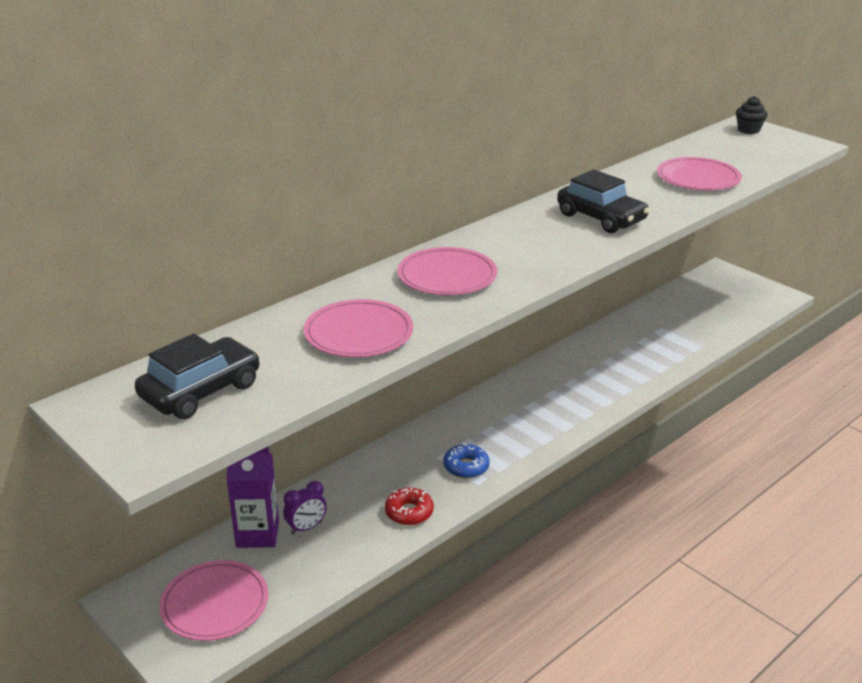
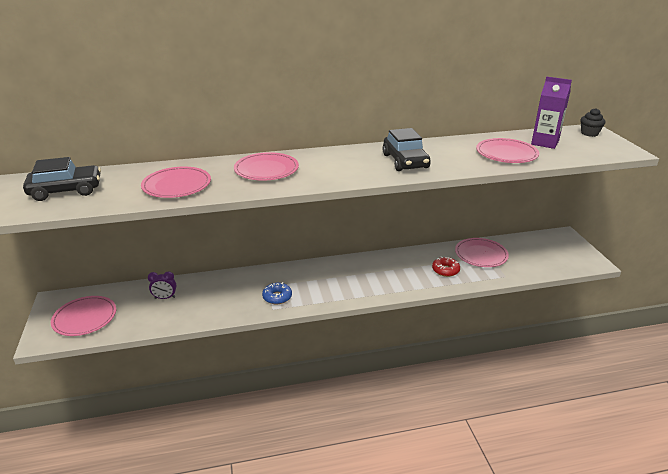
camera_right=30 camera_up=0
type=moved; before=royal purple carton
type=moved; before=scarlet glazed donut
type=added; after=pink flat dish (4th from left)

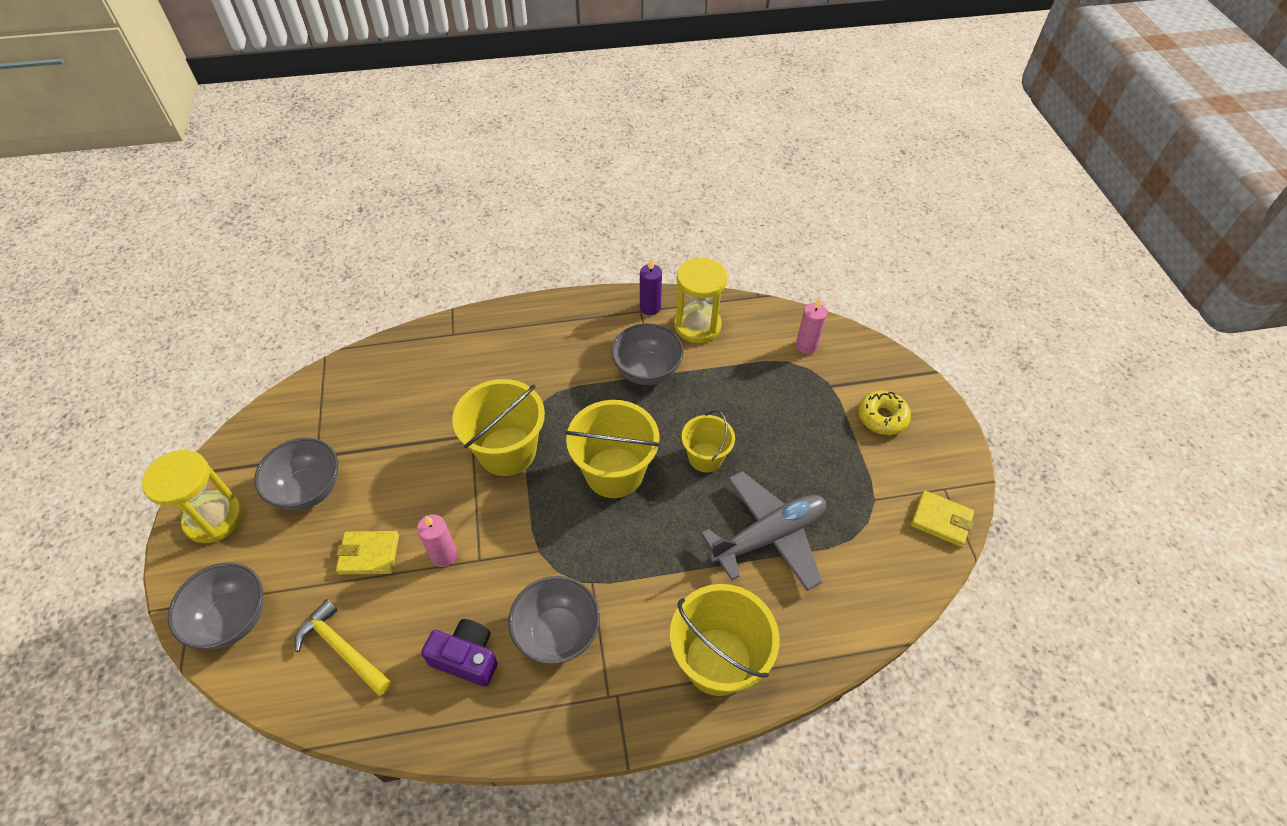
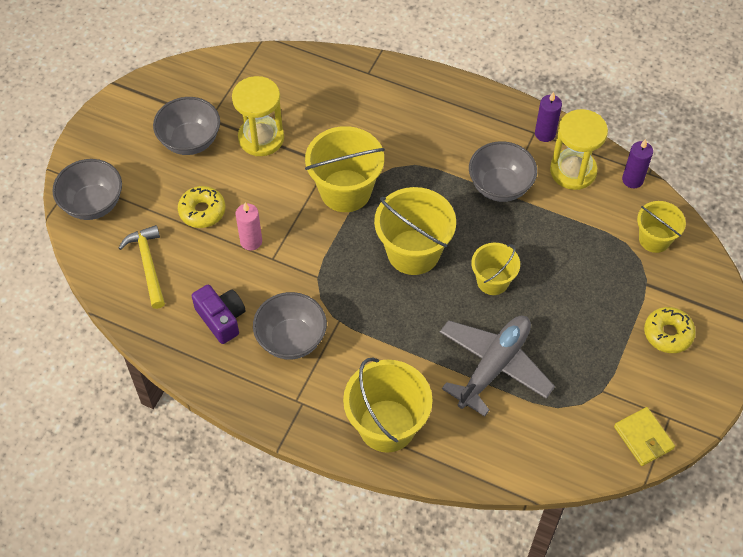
camera_right=35 camera_up=5
type=replaced; before=pink pillar candle (2nd from left); after=bright yellow bucket (5th from left)
type=moved; before=bright yellow hourglass (1st from left)
type=turned; before=ash-grey plane; turn=-60
type=replaced; before=bright yellow wallet (1st from left); after=bright yellow glazed donut (1st from left)
type=added; after=royal purple pillar candle (2nd from left)

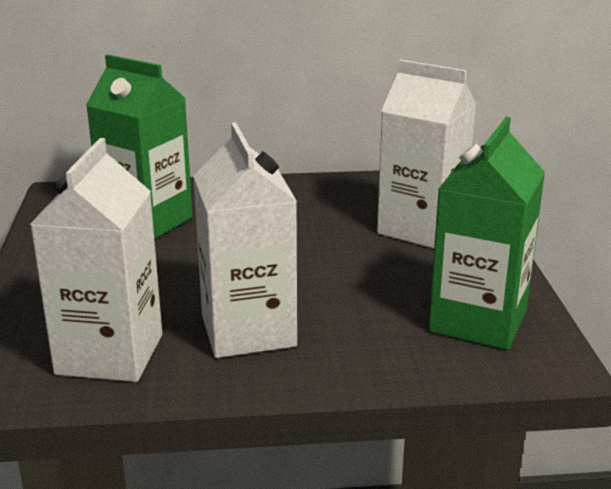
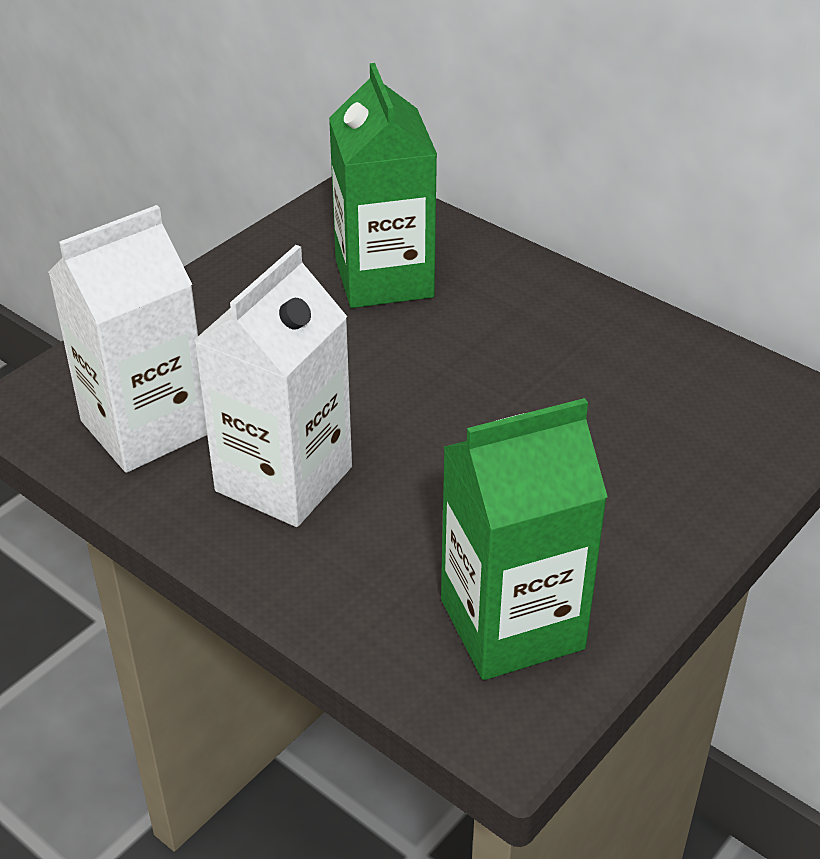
camera_right=45 camera_up=15
type=removed; before=pure white carton (3rd from left)

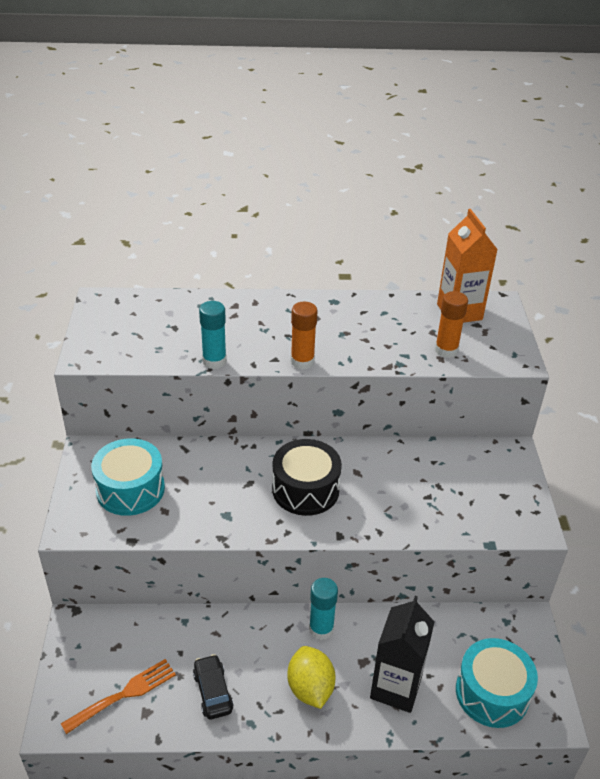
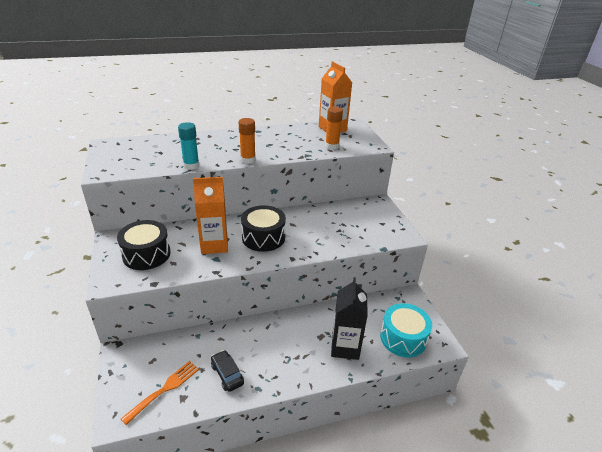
camera_right=-15 camera_up=-5
type=recoloured; before=teal snare drum (1st from left); after=jet-black snare drum (1st from left)
type=removed; before=teal glue (2nd from left)
type=removed; before=bright yellow toy lemon
type=added; after=orange carton (1st from left)

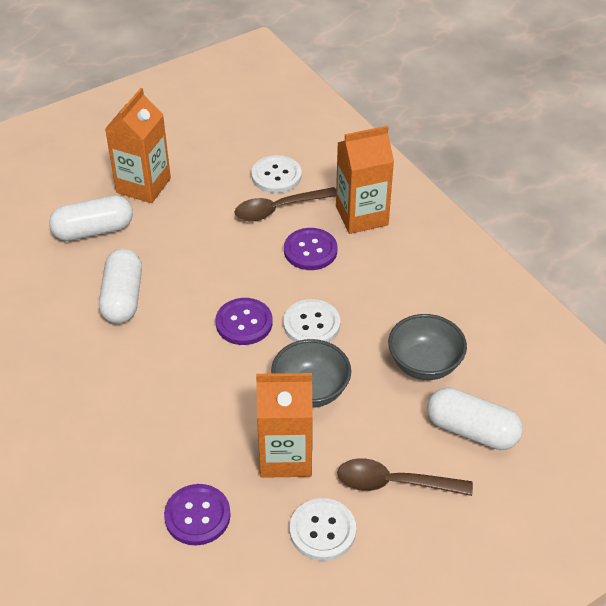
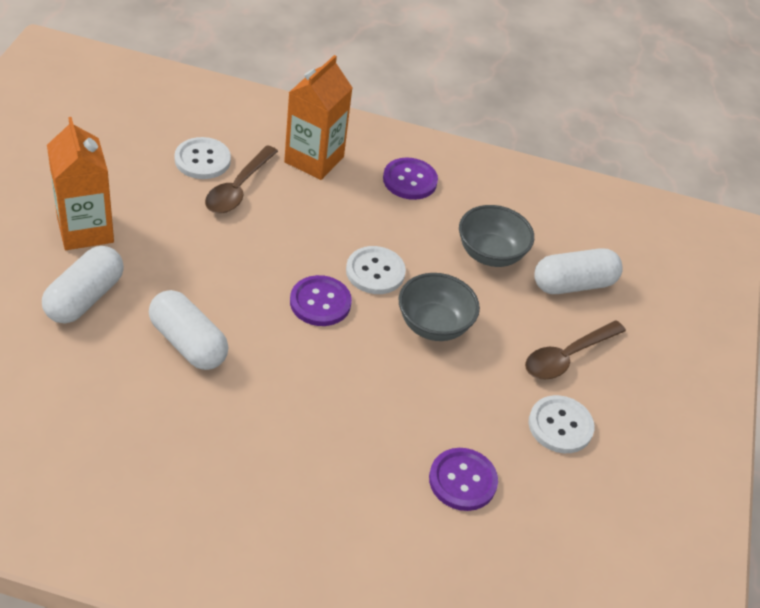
camera_right=-50 camera_up=0
type=moved; before=royal purple button (3rd from left in the first image); after=royal purple button (2nd from left)
type=removed; before=orange carton (2nd from left)

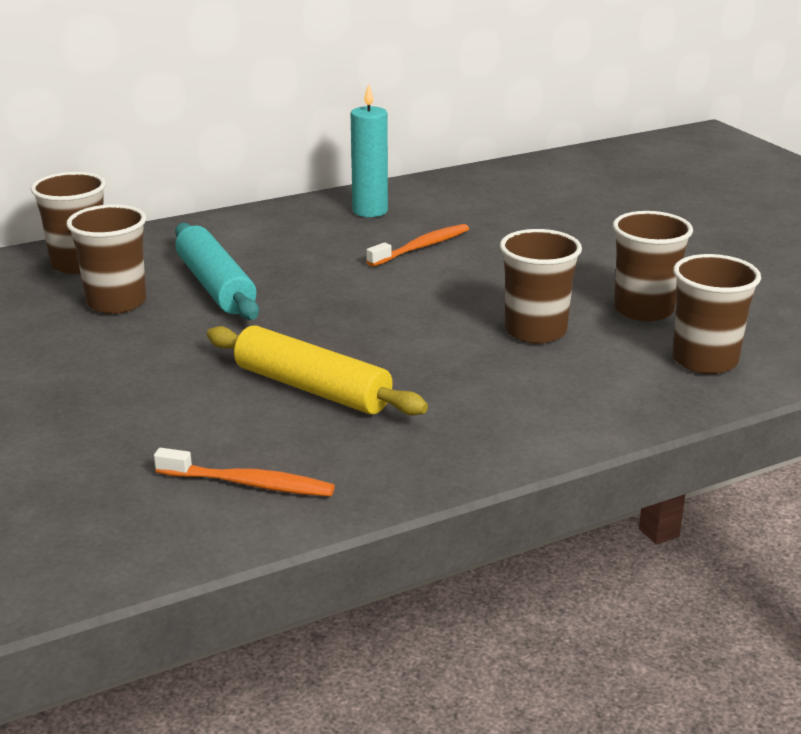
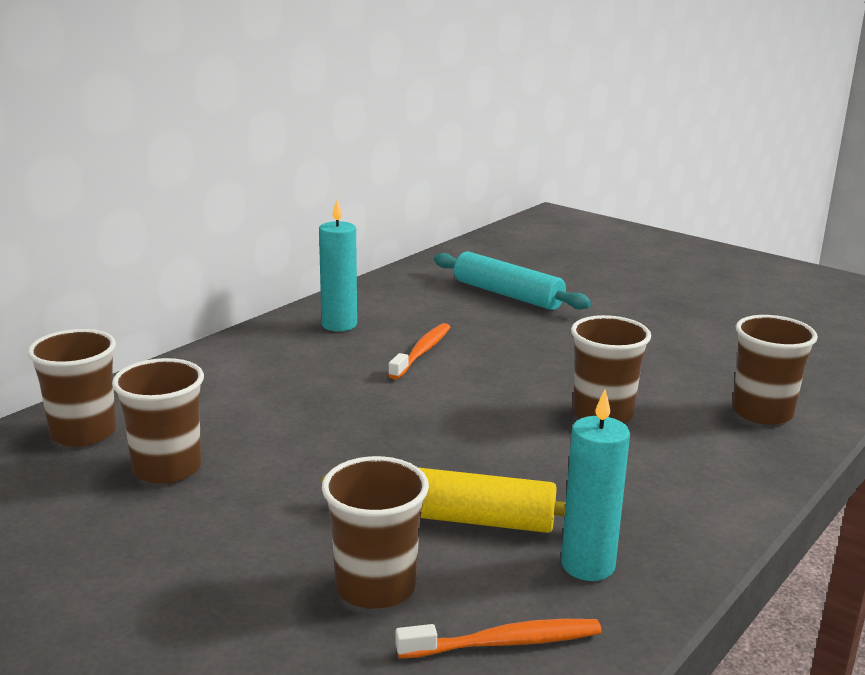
camera_right=-25 camera_up=-5
type=moved; before=dark brown tumbler (4th from left in the first image); after=dark brown tumbler (3rd from left)
type=moved; before=teal dough roller
type=added; after=teal pillar candle (2nd from left)

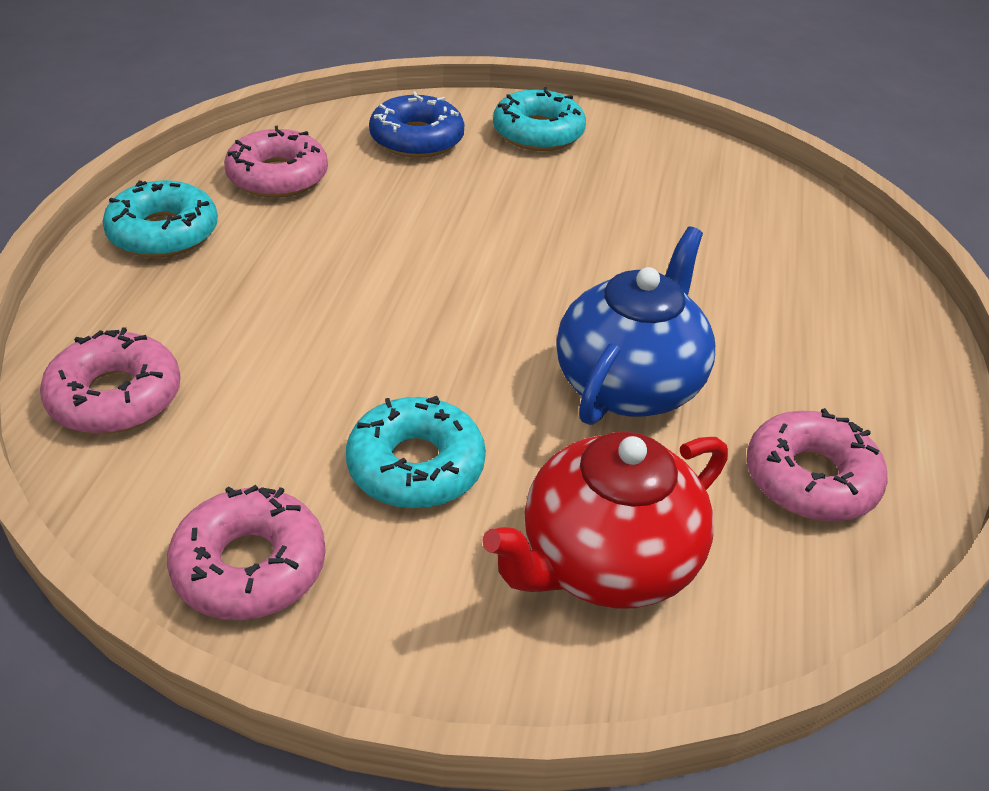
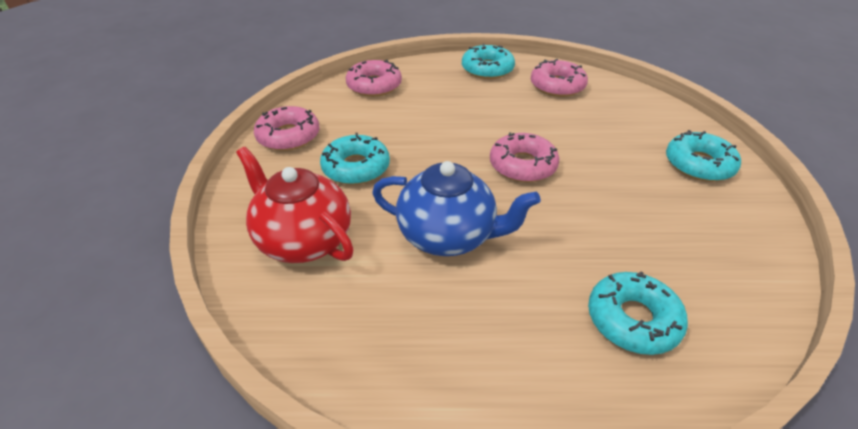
camera_right=80 camera_up=0
type=removed; before=royal blue glazed donut
type=moved; before=pink glazed donut (4th from left in the first image); after=pink glazed donut (3rd from left)
type=added; after=teal glazed donut (3rd from left)

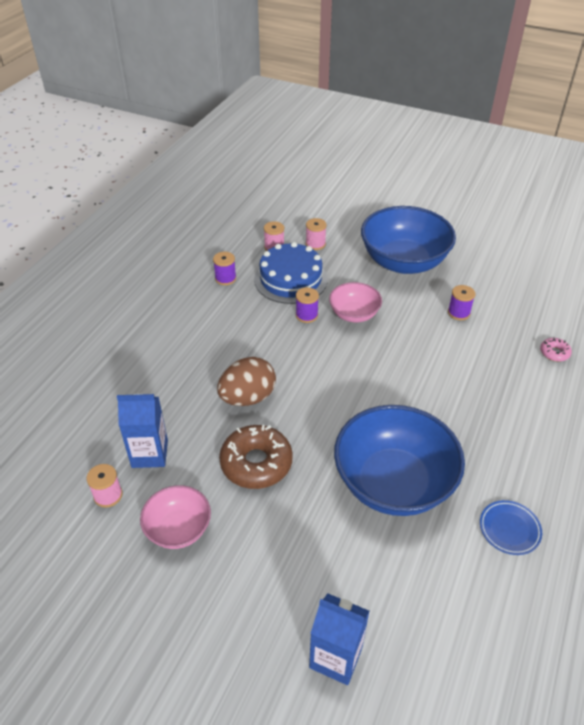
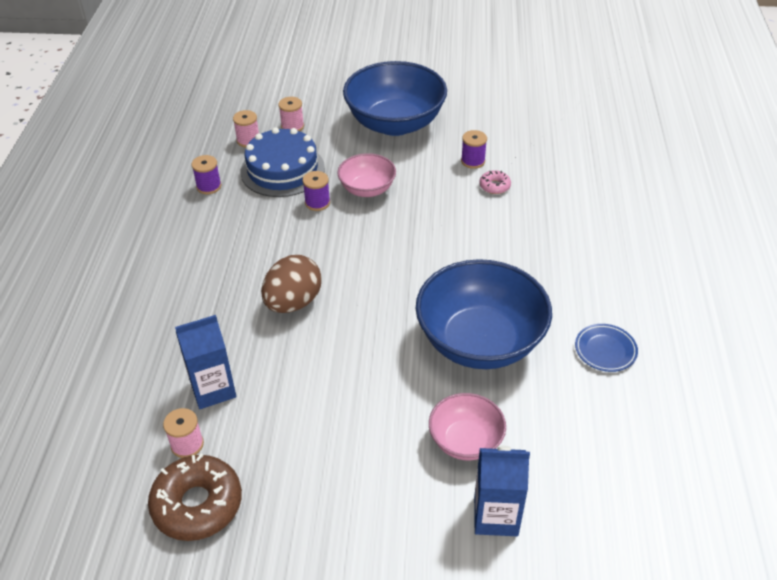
camera_right=-20 camera_up=0
type=moved; before=pink glazed donut
type=moved; before=dark brown glazed donut
type=moved; before=pink deep dish (1st from left in the first image); after=pink deep dish (2nd from left)

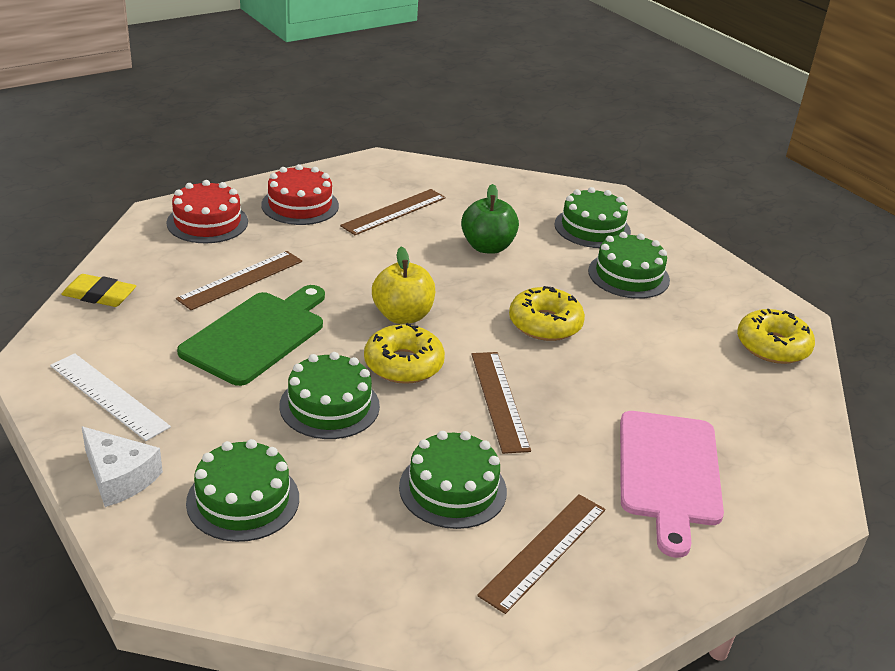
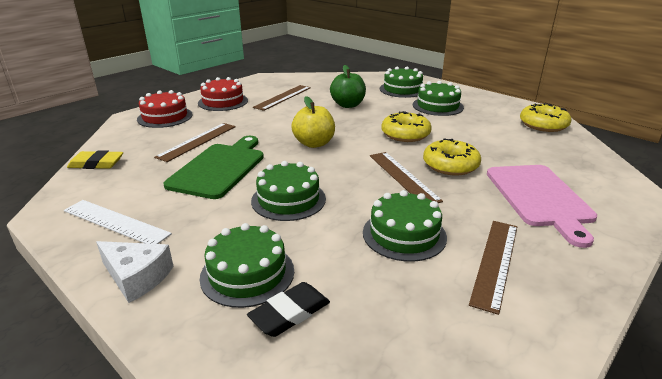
camera_right=-10 camera_up=-5
type=moved; before=bright yellow glazed donut (1st from left in the first image); after=bright yellow glazed donut (2nd from left)
type=added; after=jet-black gum eraser

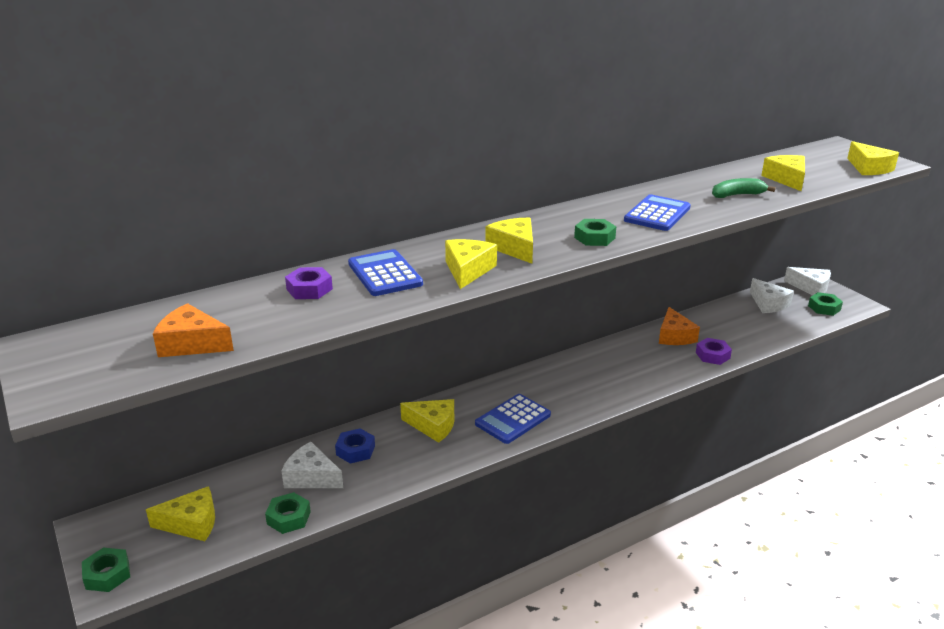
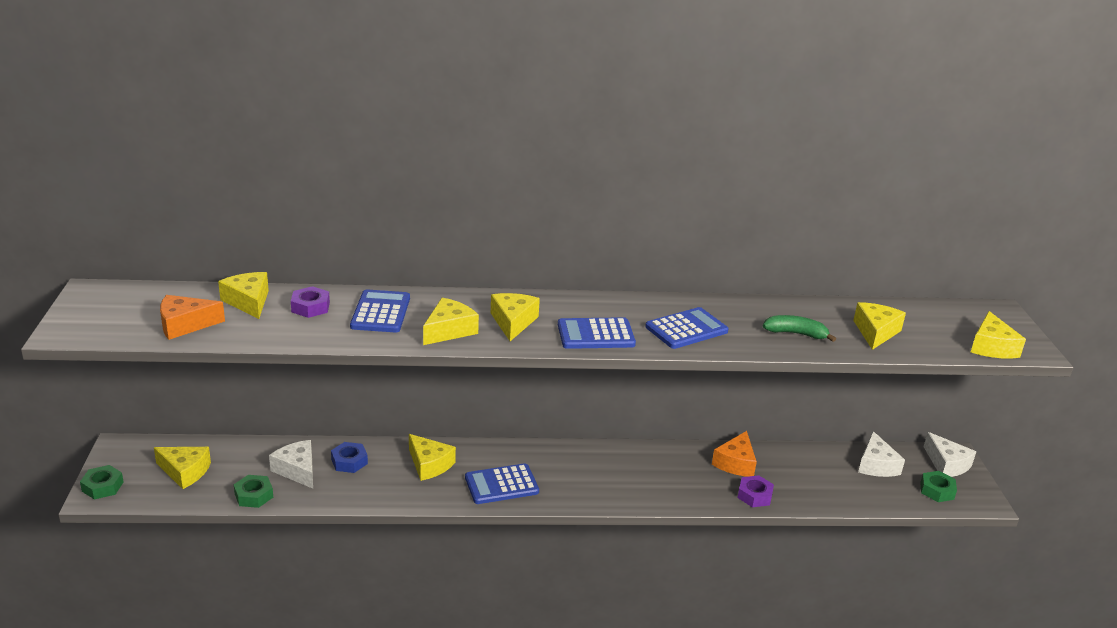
camera_right=25 camera_up=0
type=replaced; before=leaf-green hexagon nut (3rd from left); after=royal blue calculator (3rd from left)
type=turned; before=orange cheese (1st from left); turn=-60
type=added; after=bright yellow cheese (2nd from left)

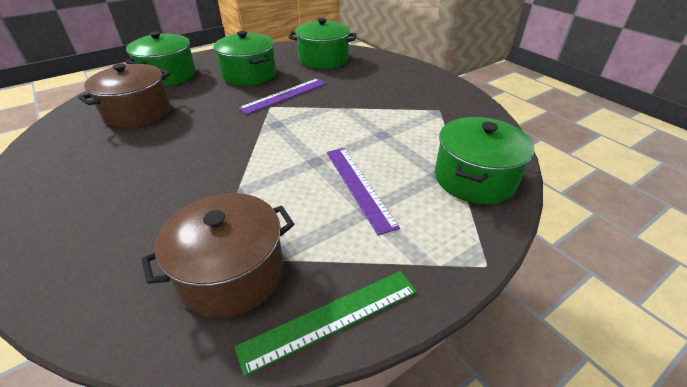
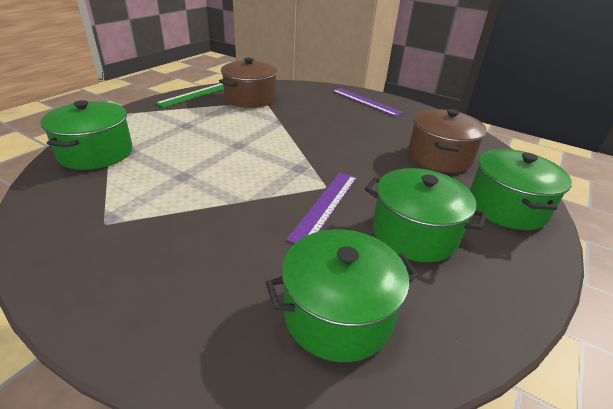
camera_right=155 camera_up=-5
type=moved; before=royal purple measuring stick (2nd from left)

